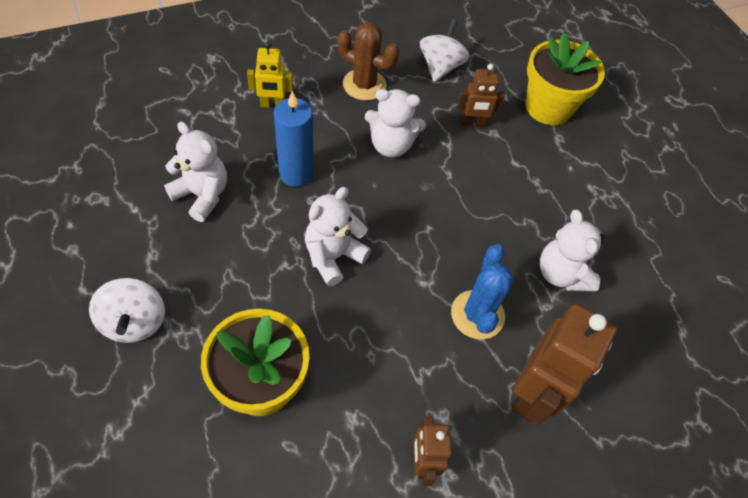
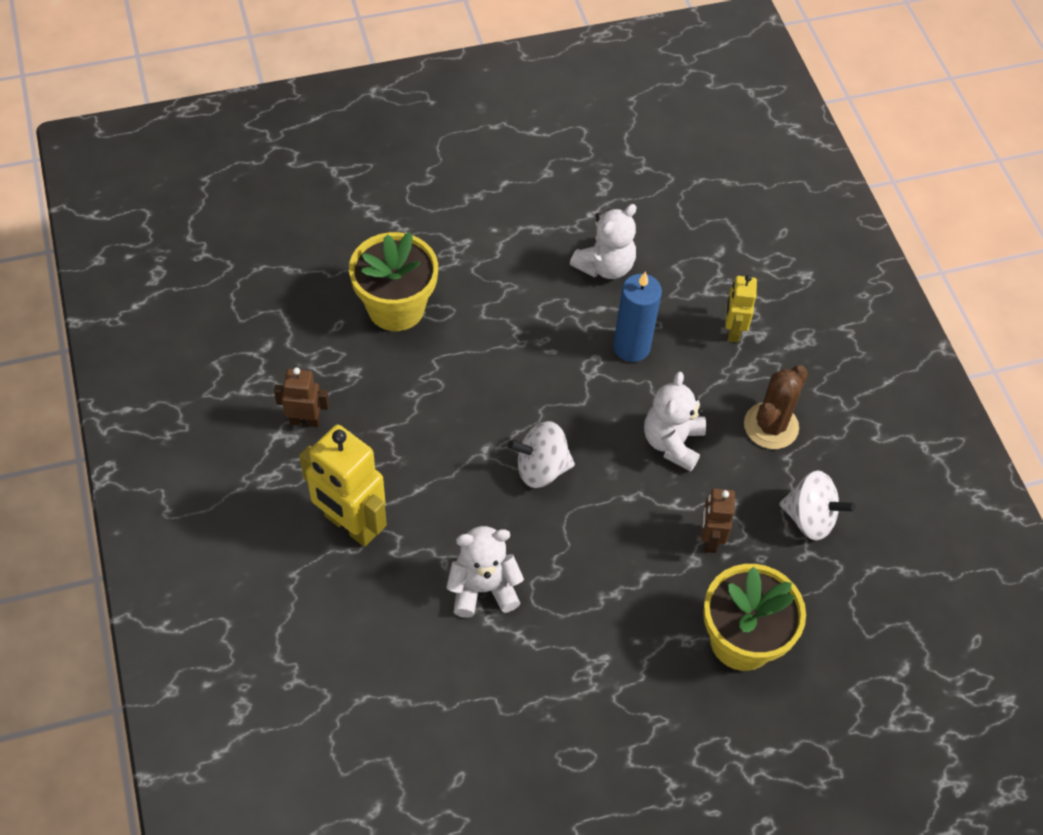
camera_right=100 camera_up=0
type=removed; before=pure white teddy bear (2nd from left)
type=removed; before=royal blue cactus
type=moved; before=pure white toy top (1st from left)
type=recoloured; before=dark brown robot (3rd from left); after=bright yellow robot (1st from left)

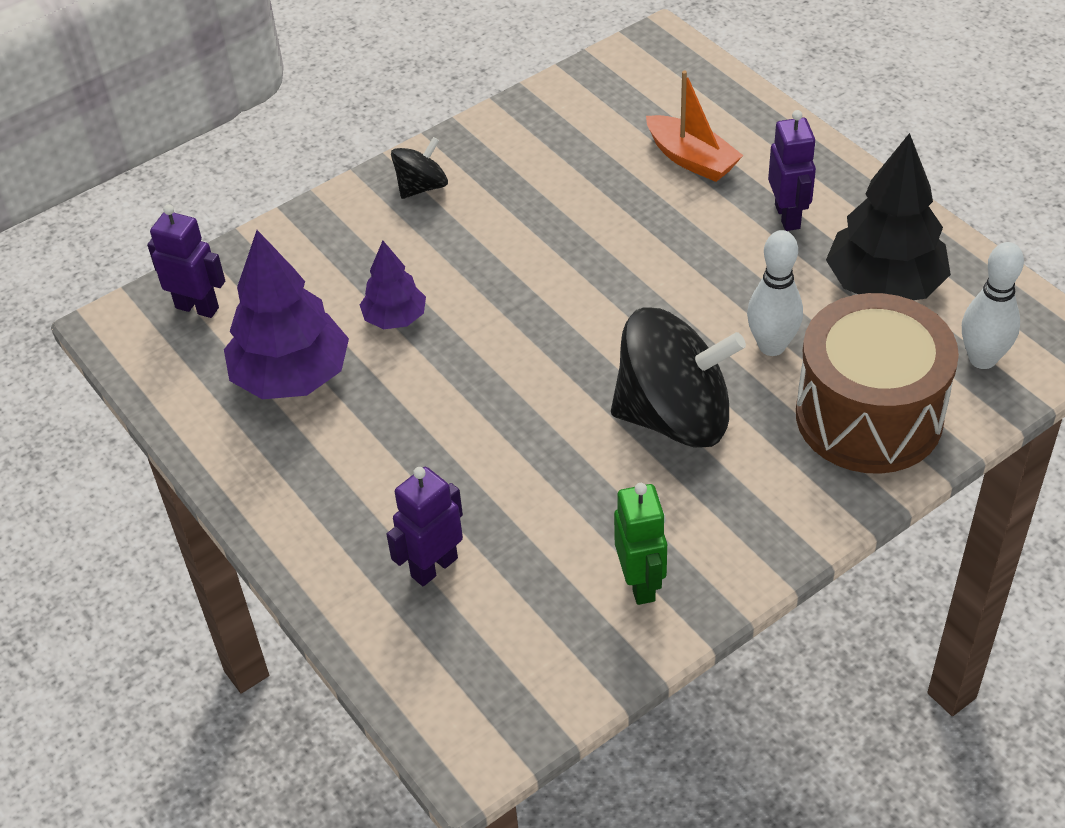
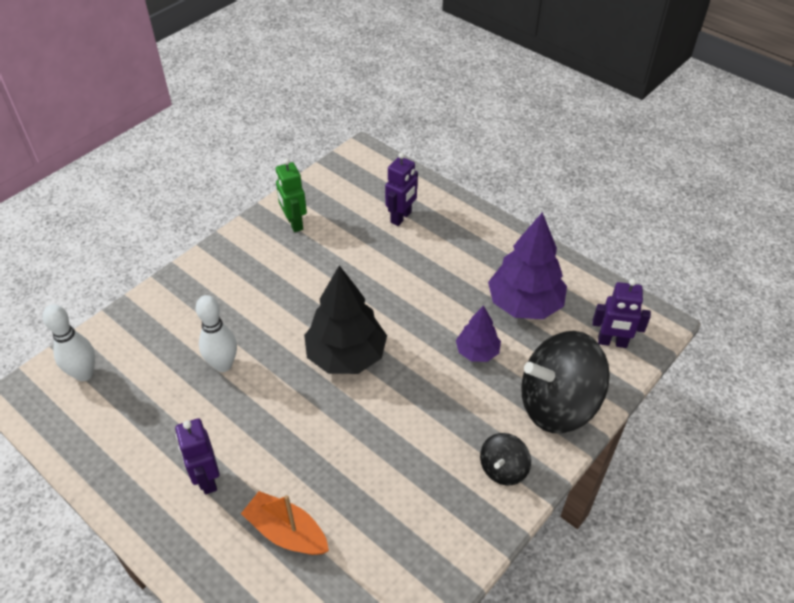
camera_right=165 camera_up=0
type=moved; before=jet-black tree
type=removed; before=dark brown snare drum
type=moved; before=jet-black toy top (2nd from left)

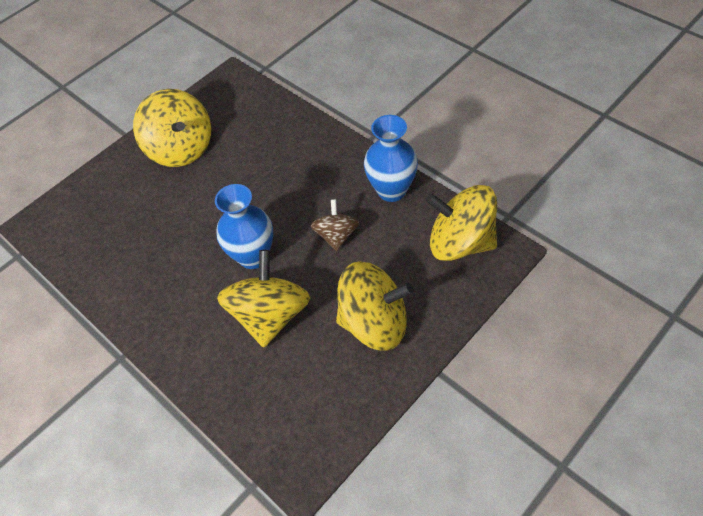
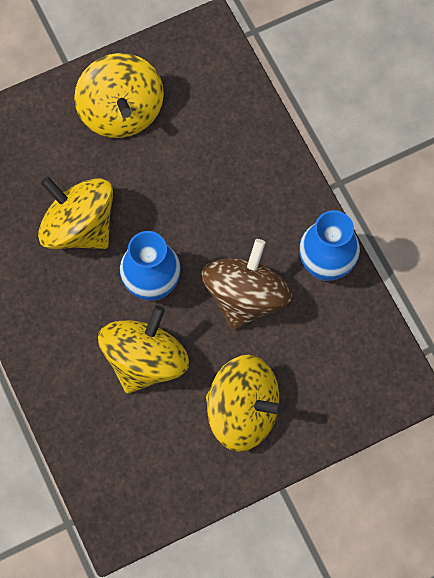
camera_right=15 camera_up=15
type=moved; before=bright yellow toy top (4th from left in the first image); after=bright yellow toy top (1st from left)
type=resized; before=dark brown toy top; scale=1.74

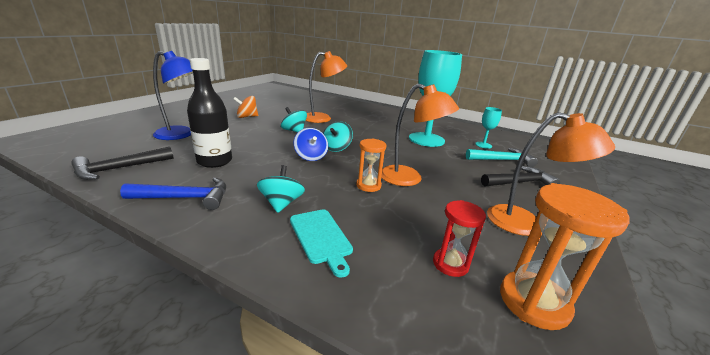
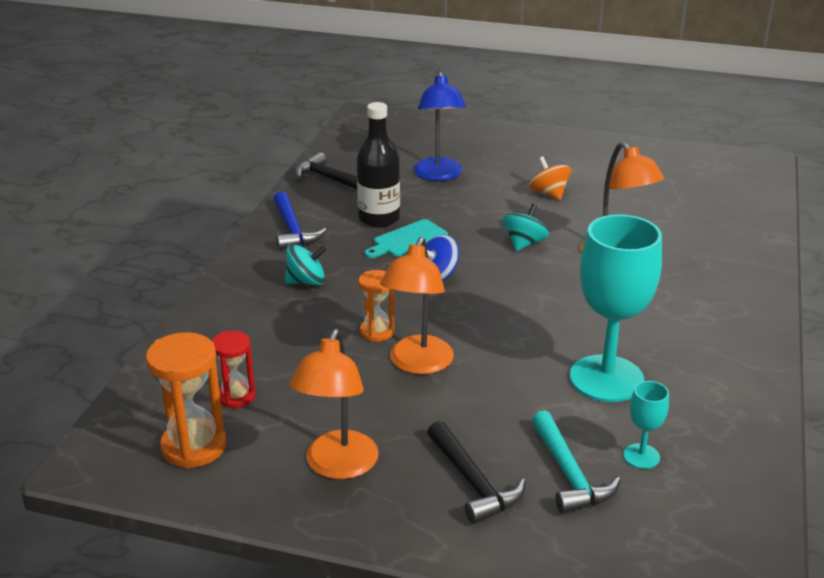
camera_right=80 camera_up=5
type=removed; before=teal toy top (3rd from left)
type=moved; before=teal cutting board

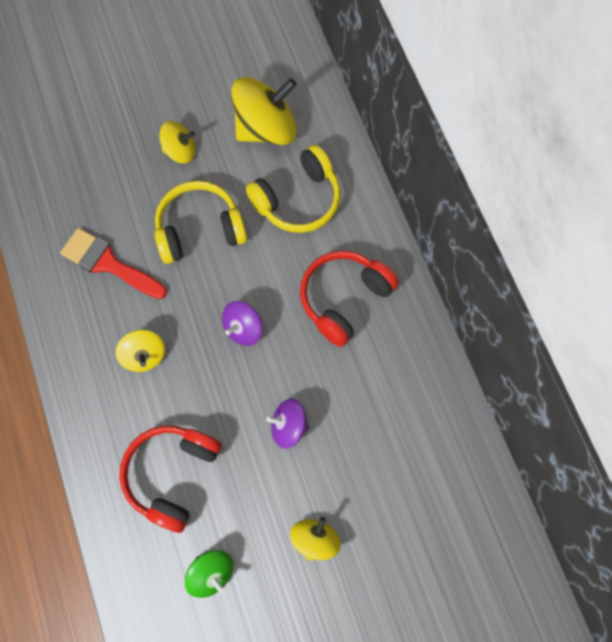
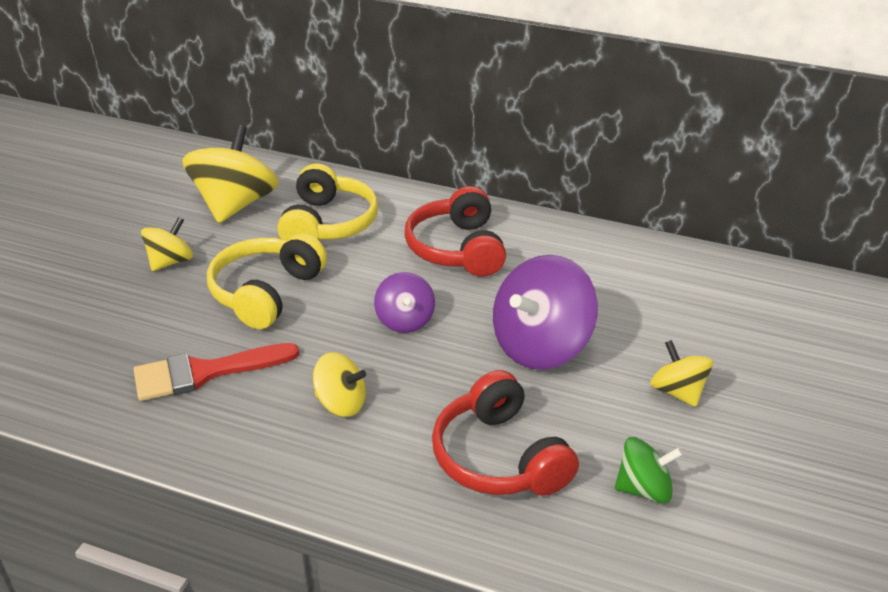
camera_right=-50 camera_up=-35
type=resized; before=royal purple toy top (2nd from left); scale=1.83

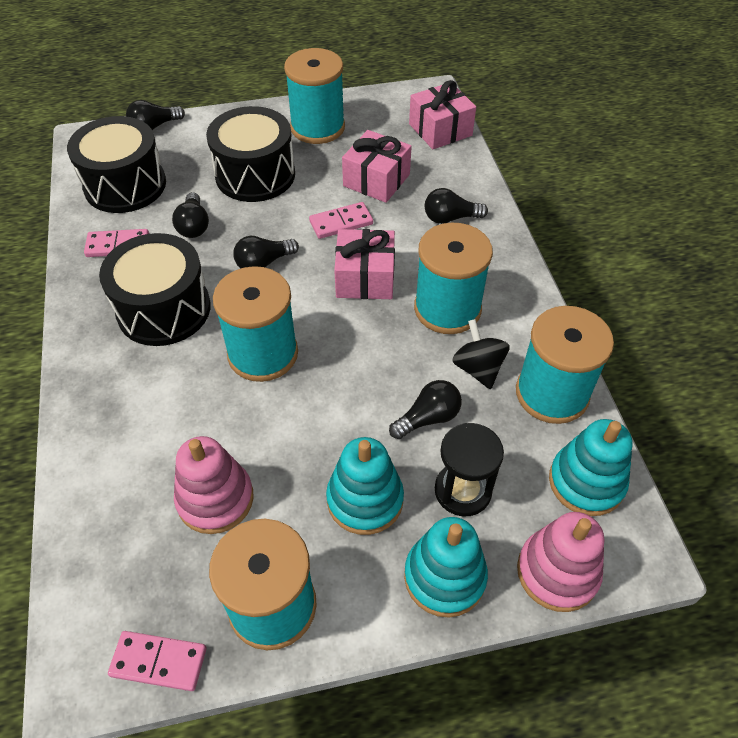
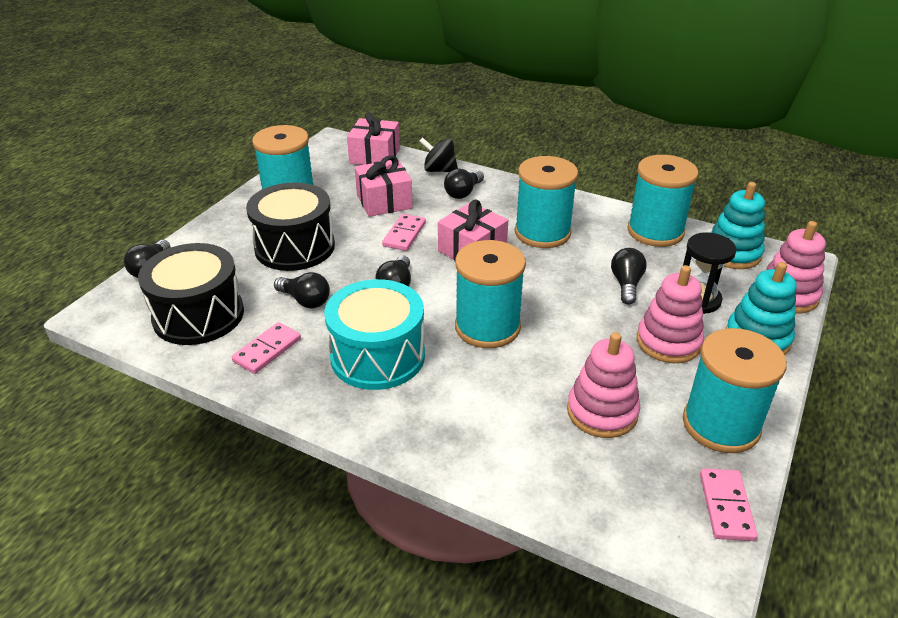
camera_right=-50 camera_up=-15
type=recoloured; before=jet-black snare drum (2nd from left); after=teal snare drum
type=moved; before=jet-black toy top
type=recoloured; before=teal ring stacker (1st from left); after=pink ring stacker (2nd from left)
type=turned; before=pink domino (2nd from left in the first image); turn=-45

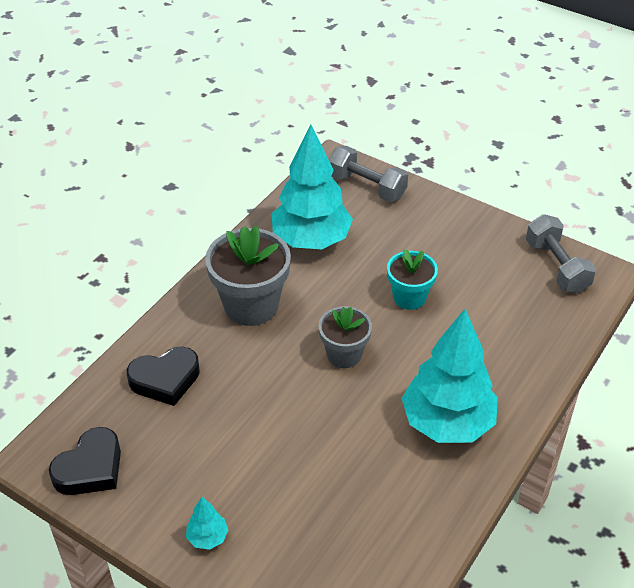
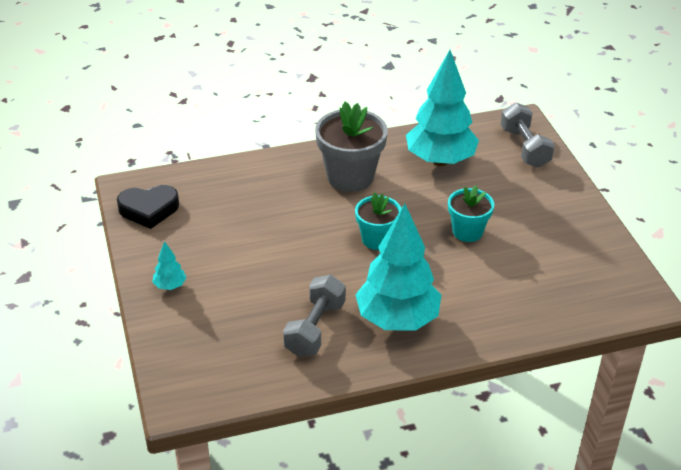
camera_right=40 camera_up=-5
type=moved; before=ash-grey dumbbell (2nd from left in the first image); after=ash-grey dumbbell (1st from left)
type=recoloured; before=ash-grey plant pot (2nd from left); after=teal plant pot (1st from left)
type=removed; before=jet-black love heart (2nd from left)

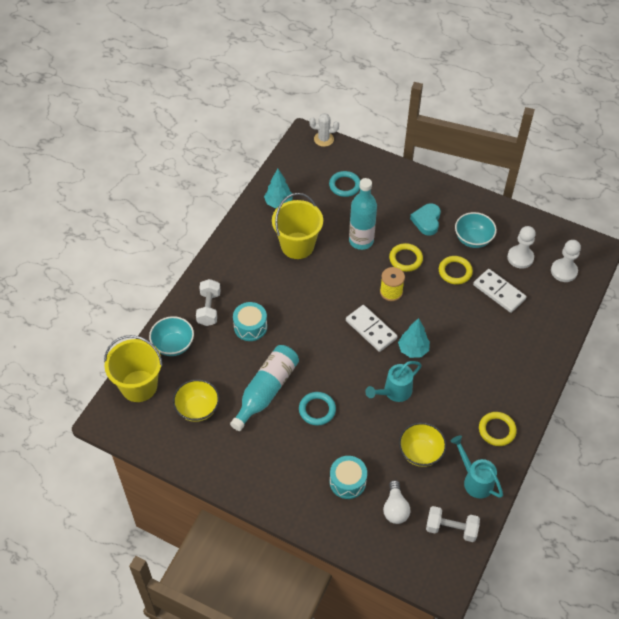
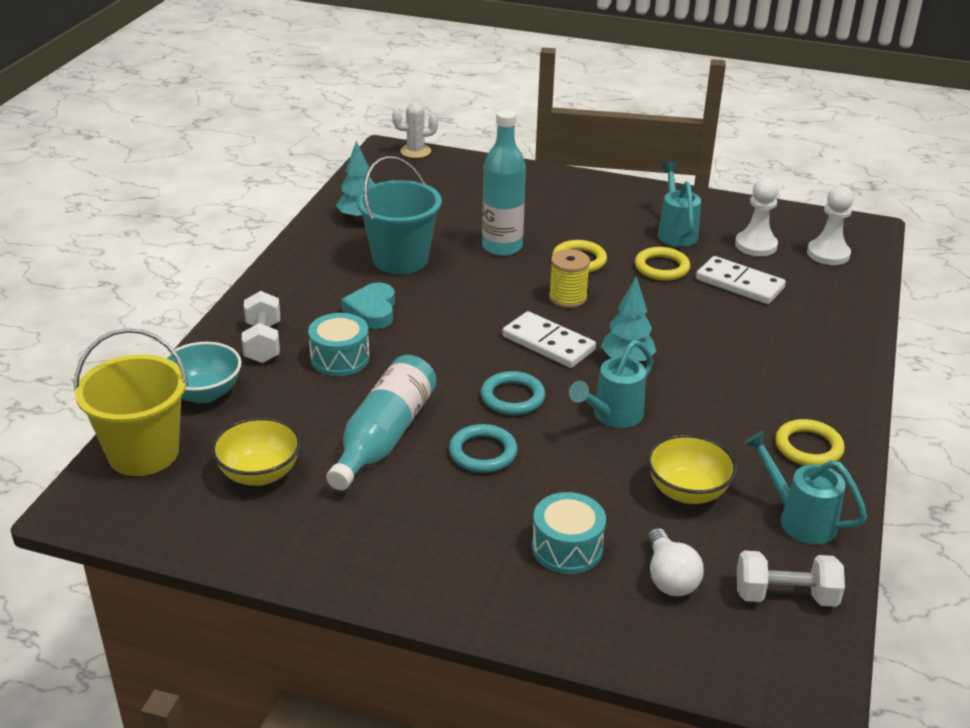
camera_right=-10 camera_up=-20
type=moved; before=teal torus (2nd from left)
type=recoloured; before=bright yellow bucket (2nd from left); after=teal bucket
type=moved; before=teal love heart
type=replaced; before=teal deep dish (2nd from left); after=teal watering can (2nd from left)

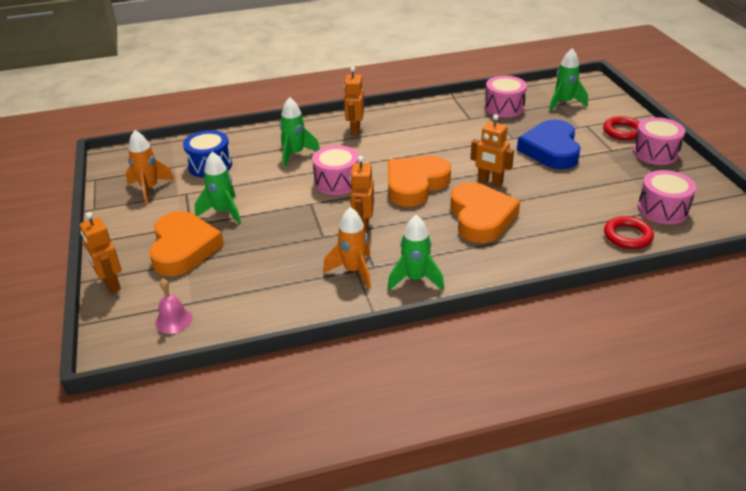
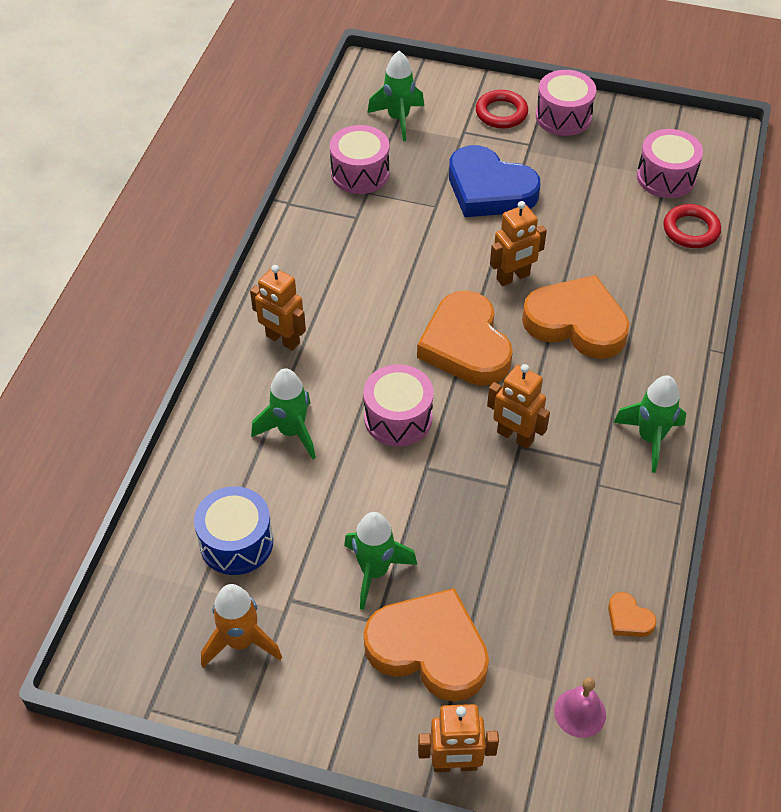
camera_right=-60 camera_up=15
type=removed; before=orange spaceship (2nd from left)
type=added; after=orange love heart (4th from left)

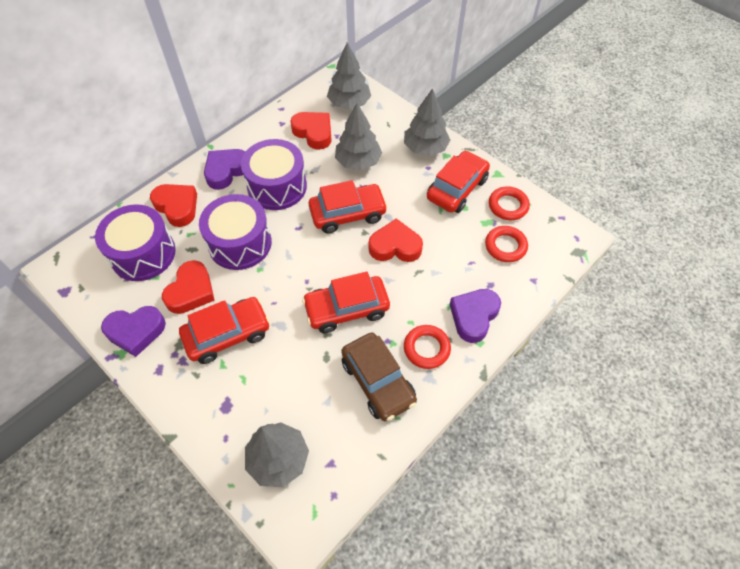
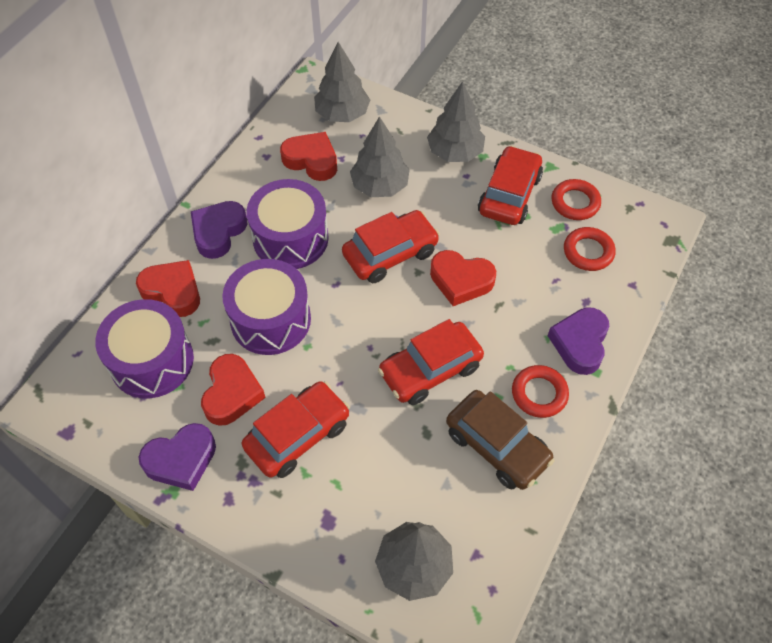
camera_right=-15 camera_up=0
type=turned; before=scarlet love heart (4th from left); turn=-150

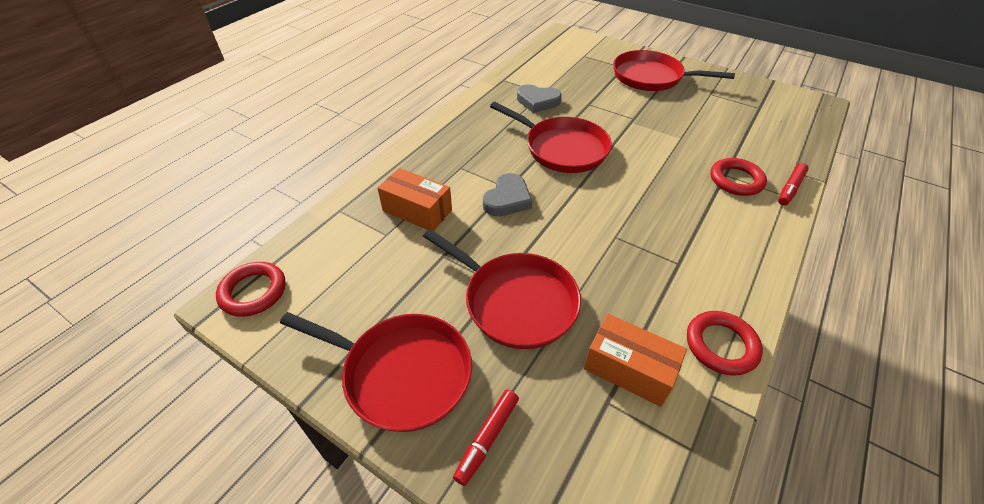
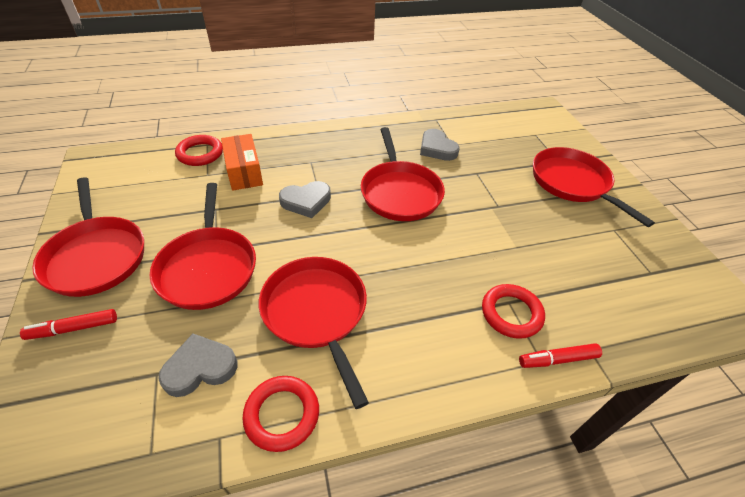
camera_right=40 camera_up=0
type=moved; before=scarlet torus (1st from left)
type=replaced; before=orange box (2nd from left); after=ash-grey love heart (1st from left)
type=added; after=scarlet pan (3rd from left)

